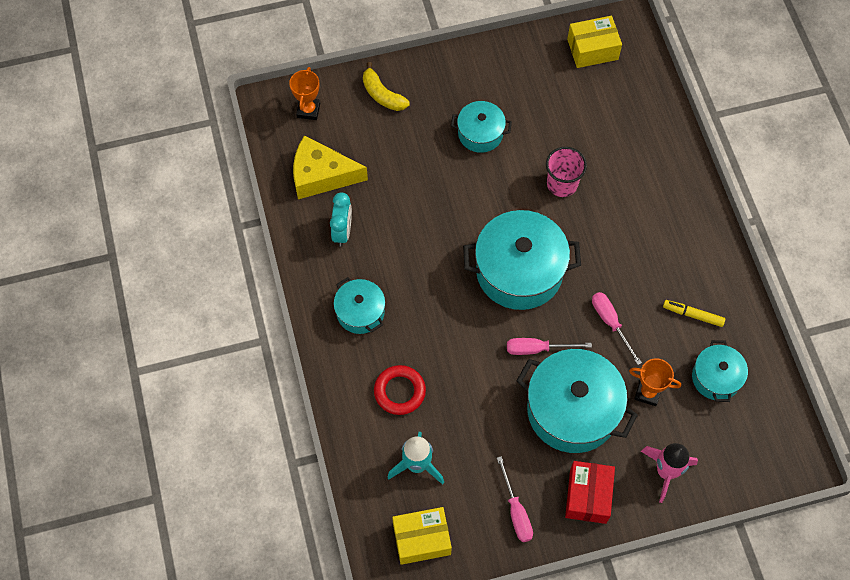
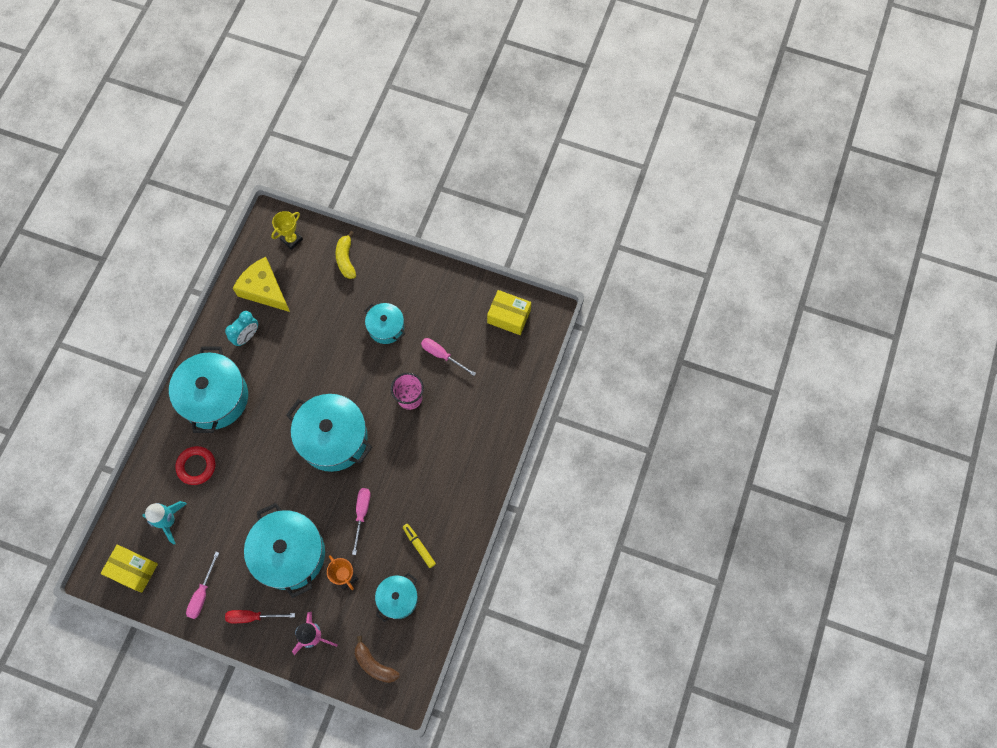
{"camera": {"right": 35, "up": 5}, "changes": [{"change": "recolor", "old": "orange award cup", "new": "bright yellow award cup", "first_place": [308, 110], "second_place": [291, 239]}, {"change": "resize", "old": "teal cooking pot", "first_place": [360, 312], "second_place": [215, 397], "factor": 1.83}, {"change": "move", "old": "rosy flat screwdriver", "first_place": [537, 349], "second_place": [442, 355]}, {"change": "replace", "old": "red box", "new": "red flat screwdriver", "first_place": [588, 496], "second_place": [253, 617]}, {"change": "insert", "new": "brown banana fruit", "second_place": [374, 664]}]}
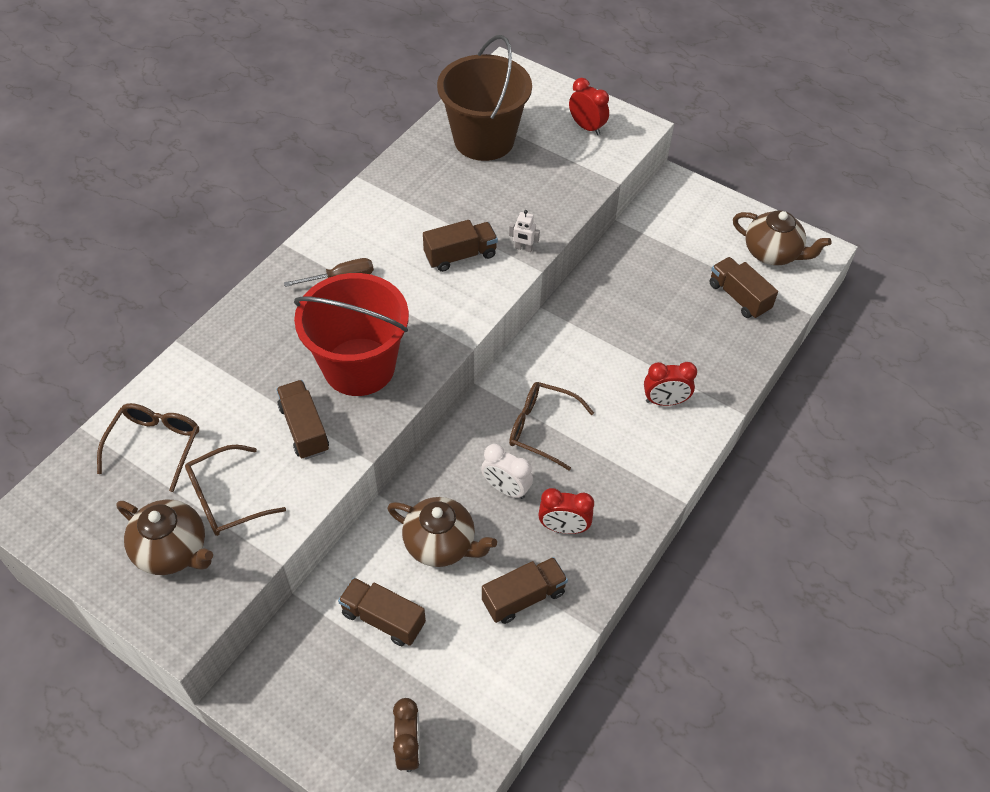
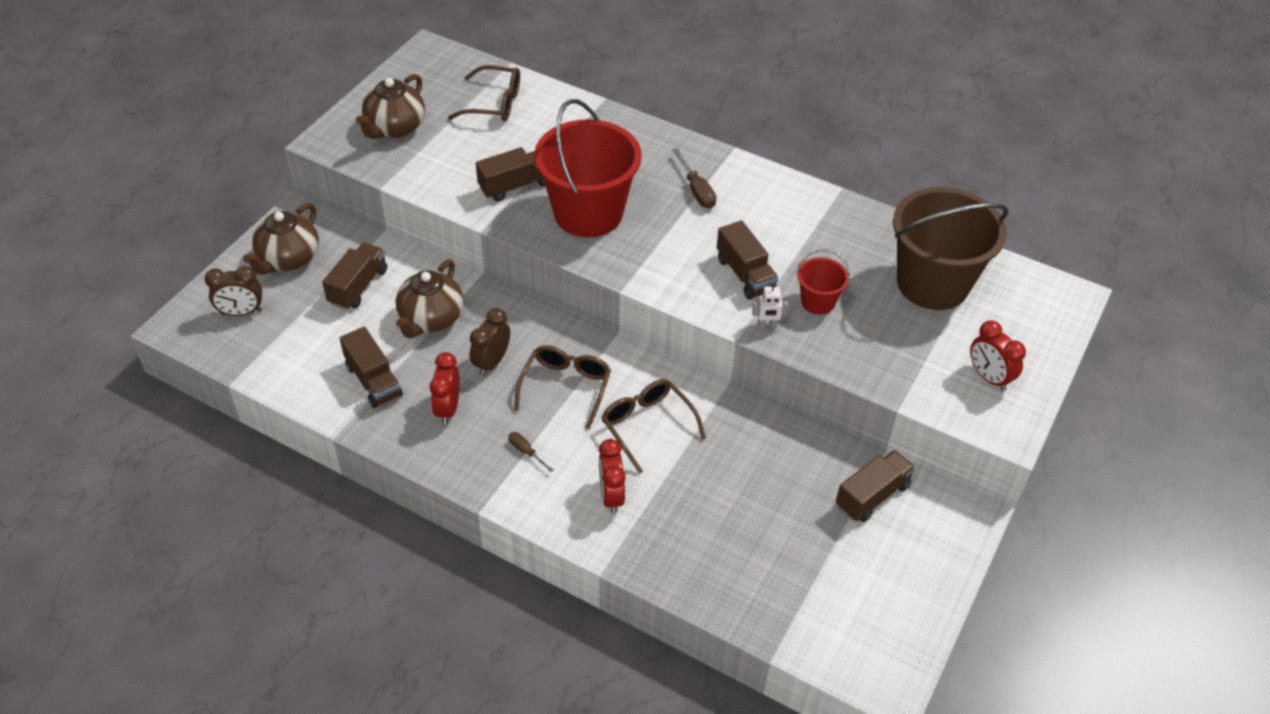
{"camera": {"right": 85, "up": -5}, "changes": [{"change": "move", "old": "brown glasses", "first_place": [225, 499], "second_place": [647, 425]}, {"change": "recolor", "old": "white alarm clock", "new": "brown alarm clock", "first_place": [506, 489], "second_place": [491, 362]}, {"change": "rotate", "old": "white robot figure", "first_place": [523, 248], "second_place": [767, 325], "degrees": -105}, {"change": "rotate", "old": "red alarm clock", "first_place": [587, 127], "second_place": [989, 377], "degrees": 105}, {"change": "move", "old": "brown truck", "first_place": [739, 297], "second_place": [872, 496]}, {"change": "move", "old": "brown teapot", "first_place": [772, 253], "second_place": [288, 259]}, {"change": "insert", "new": "brown flat screwdriver", "second_place": [526, 452]}, {"change": "insert", "new": "red sand bucket", "second_place": [818, 302]}]}
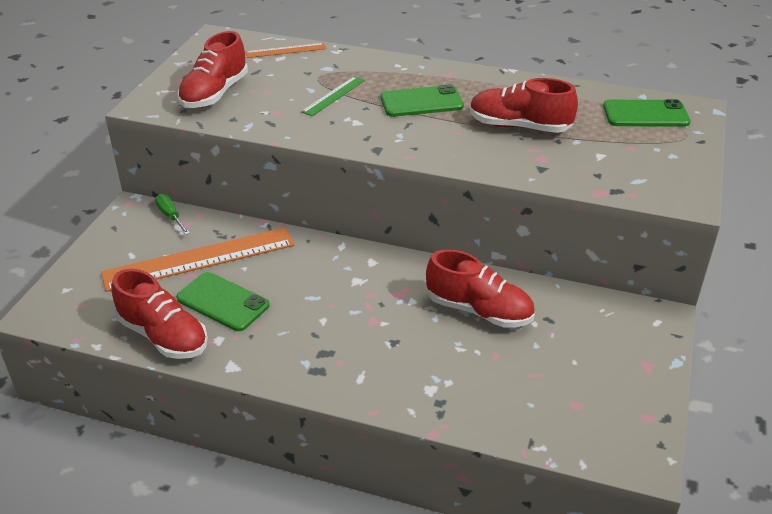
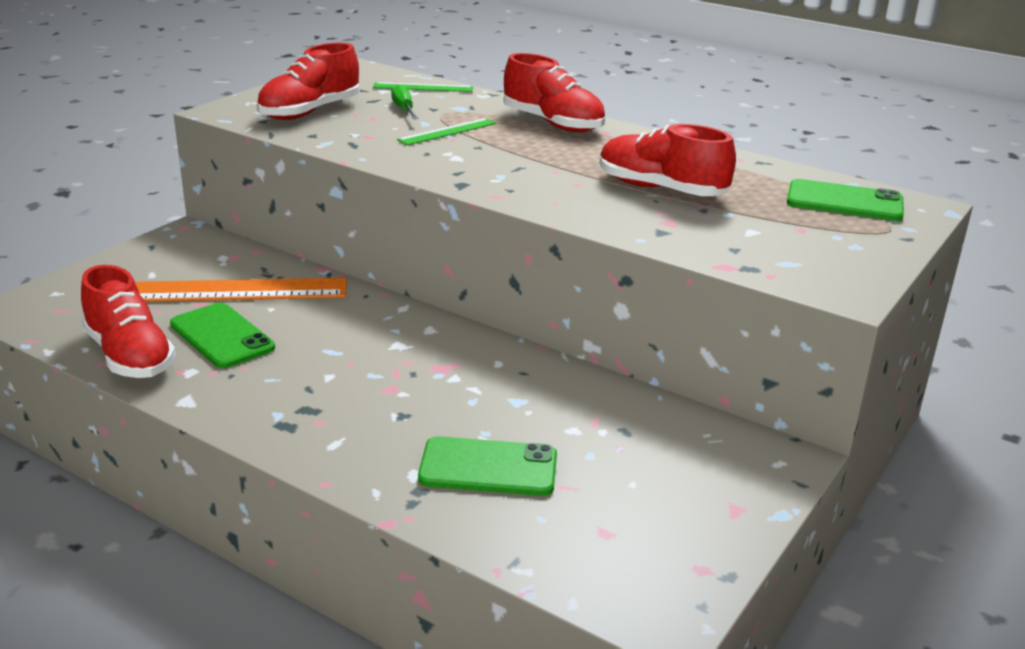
{"camera": {"right": 15, "up": -10}, "changes": [{"change": "move", "old": "green flat screwdriver", "first_place": [171, 216], "second_place": [404, 109]}, {"change": "recolor", "old": "orange straightedge", "new": "green straightedge", "first_place": [286, 50], "second_place": [423, 87]}, {"change": "move", "old": "green mobile phone", "first_place": [421, 102], "second_place": [488, 467]}, {"change": "move", "old": "red shoe", "first_place": [479, 310], "second_place": [553, 124]}]}
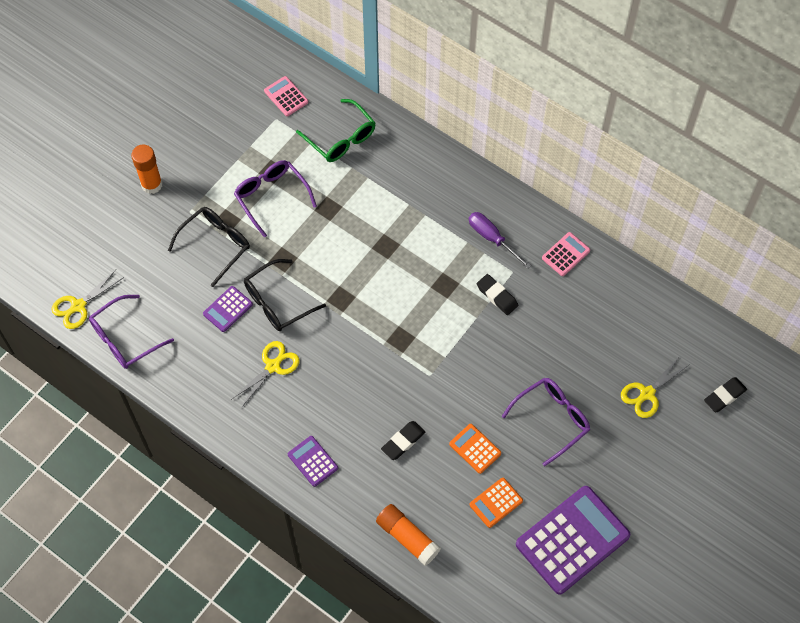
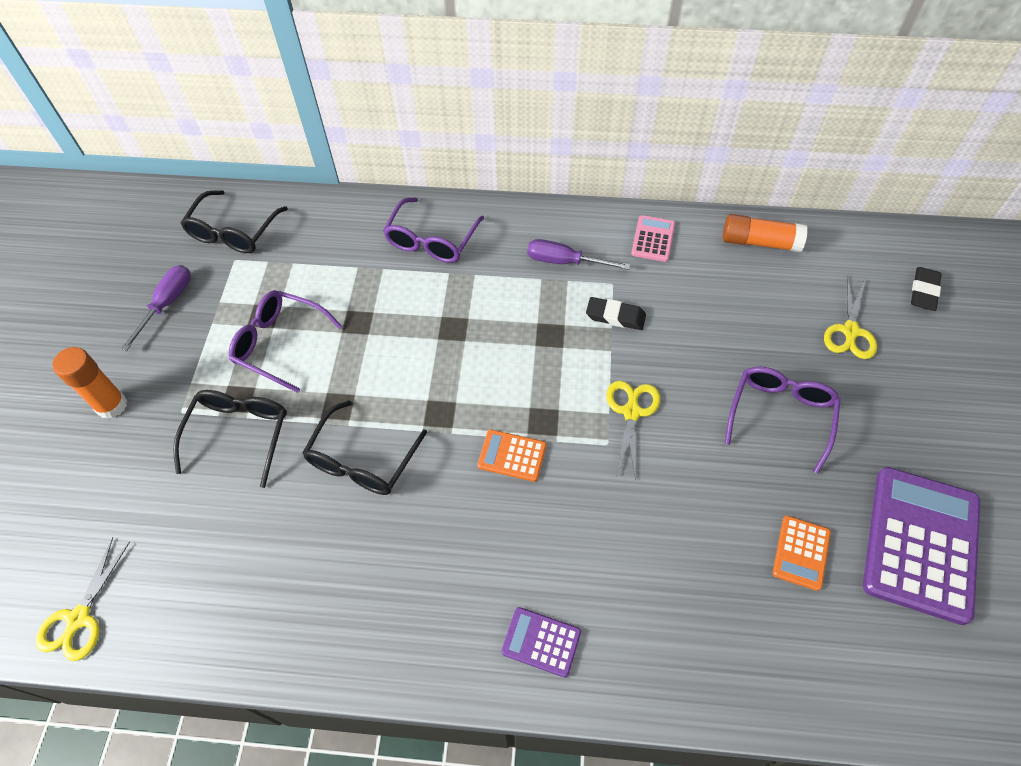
{"camera": {"right": -30, "up": -5}, "changes": [{"change": "move", "old": "royal purple glasses", "first_place": [124, 339], "second_place": [431, 241]}, {"change": "delete", "old": "royal purple calculator", "first_place": [228, 309]}, {"change": "move", "old": "bright yellow scissors", "first_place": [273, 366], "second_place": [631, 411]}, {"change": "replace", "old": "rosy calculator", "new": "ebony glasses", "first_place": [286, 96], "second_place": [233, 232]}, {"change": "delete", "old": "green glasses", "first_place": [341, 139]}, {"change": "move", "old": "orange glue", "first_place": [407, 537], "second_place": [759, 242]}, {"change": "delete", "old": "ebony gum eraser", "first_place": [403, 441]}, {"change": "move", "old": "orange calculator", "first_place": [475, 449], "second_place": [512, 456]}, {"change": "insert", "new": "royal purple flat screwdriver", "second_place": [167, 304]}]}
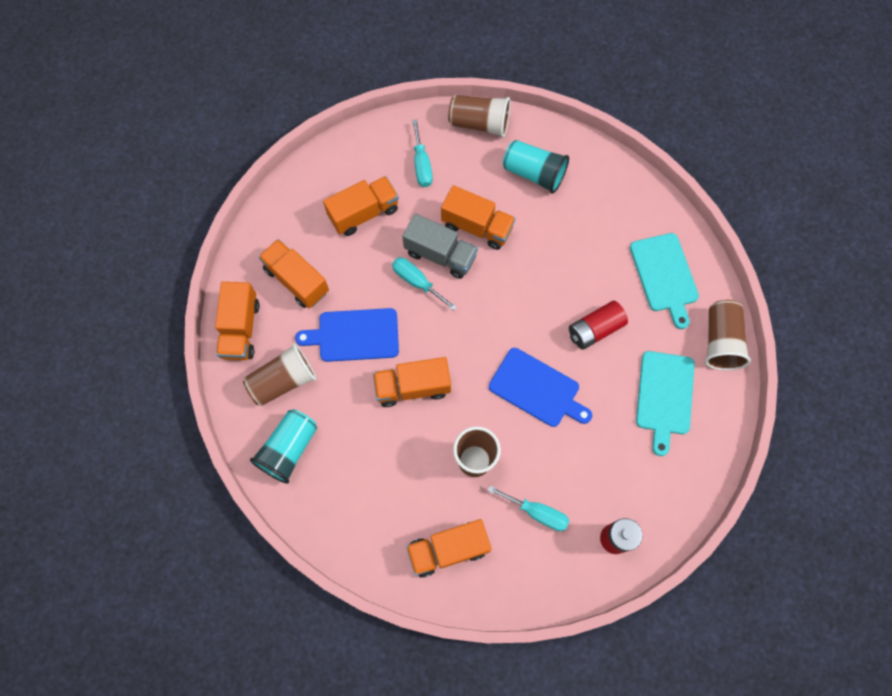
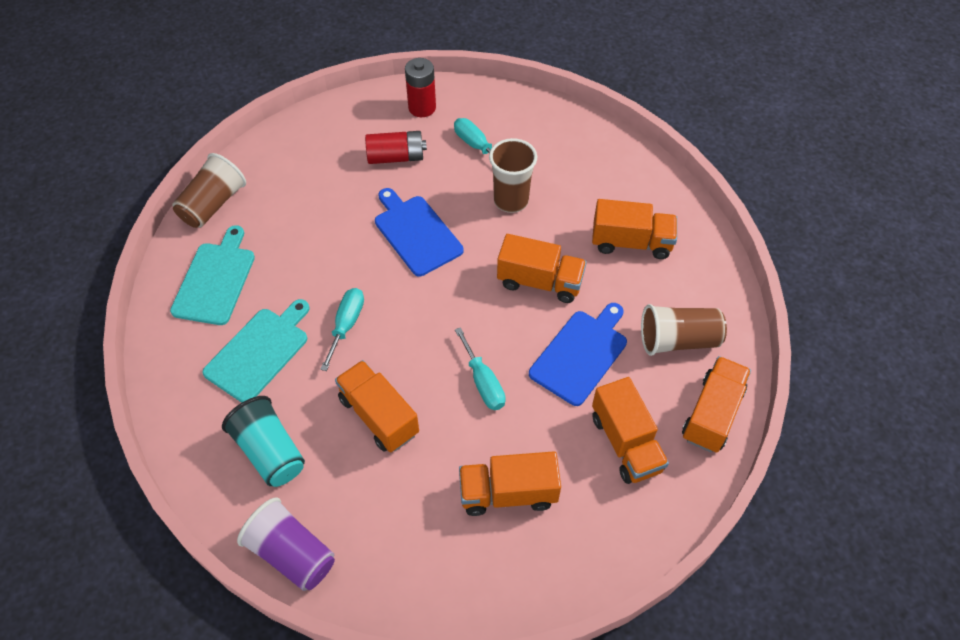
{"camera": {"right": -155, "up": -15}, "changes": [{"change": "delete", "old": "teal beaker", "first_place": [289, 449]}, {"change": "rotate", "old": "blue cutting board", "first_place": [355, 335], "second_place": [580, 354], "degrees": -75}, {"change": "delete", "old": "gray truck", "first_place": [440, 255]}, {"change": "move", "old": "orange truck", "first_place": [448, 549], "second_place": [631, 242]}, {"change": "move", "old": "teal flat screwdriver", "first_place": [422, 165], "second_place": [346, 325]}, {"change": "recolor", "old": "brown beaker", "new": "royal purple beaker", "first_place": [479, 123], "second_place": [292, 553]}, {"change": "move", "old": "red power cell", "first_place": [595, 329], "second_place": [396, 157]}, {"change": "move", "old": "teal cutting board", "first_place": [664, 396], "second_place": [259, 352]}]}
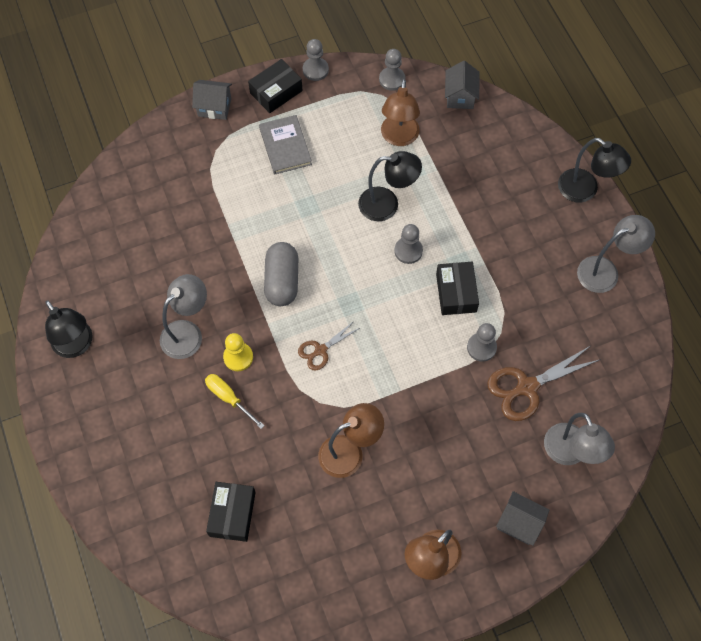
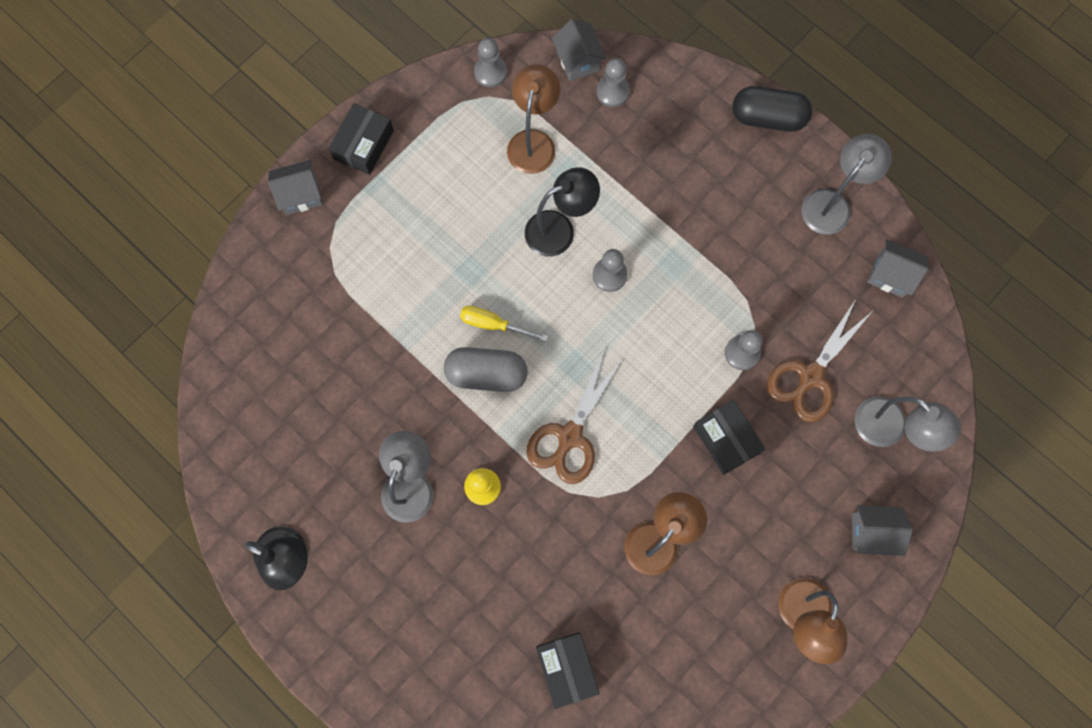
{"camera": {"right": -25, "up": 10}, "changes": [{"change": "move", "old": "bright yellow flat screwdriver", "first_place": [228, 398], "second_place": [493, 324]}, {"change": "delete", "old": "gray book", "first_place": [285, 146]}, {"change": "rotate", "old": "gray pill", "first_place": [282, 281], "second_place": [486, 374], "degrees": -60}, {"change": "resize", "old": "brown scissors", "first_place": [320, 350], "second_place": [570, 436], "factor": 1.72}, {"change": "move", "old": "gray pawn", "first_place": [315, 70], "second_place": [612, 92]}, {"change": "rotate", "old": "brown desk lamp", "first_place": [399, 137], "second_place": [533, 141], "degrees": -150}, {"change": "move", "old": "ebony box", "first_place": [456, 293], "second_place": [726, 439]}, {"change": "replace", "old": "ebony desk lamp", "new": "ebony pill", "first_place": [585, 190], "second_place": [768, 118]}, {"change": "insert", "new": "gray house", "second_place": [890, 275]}]}
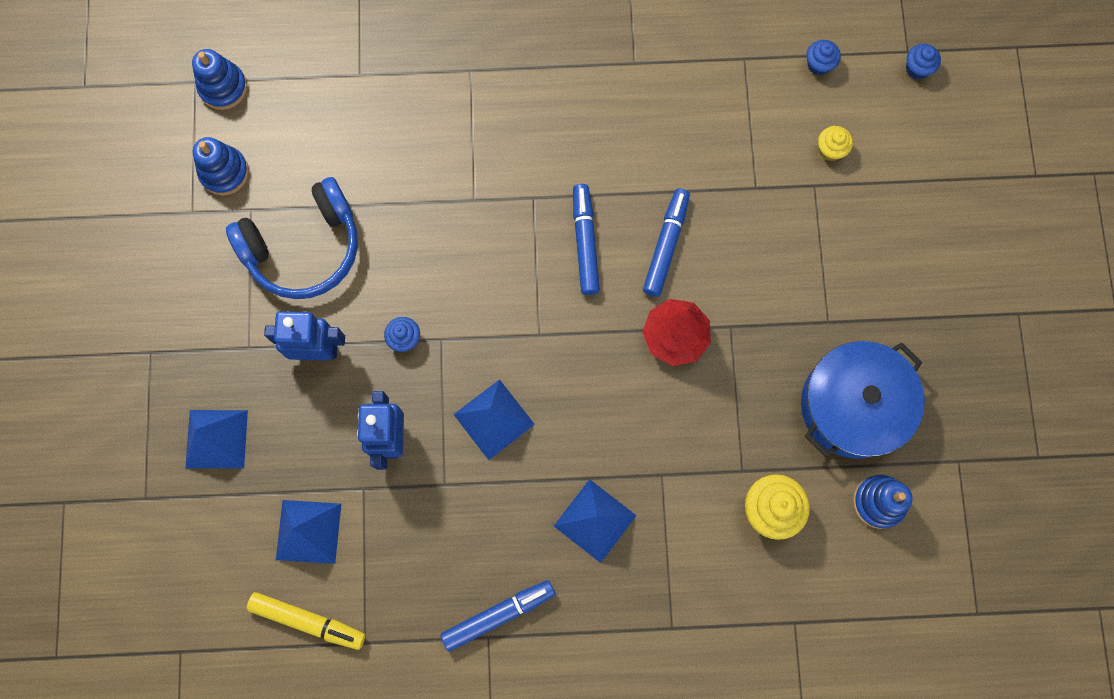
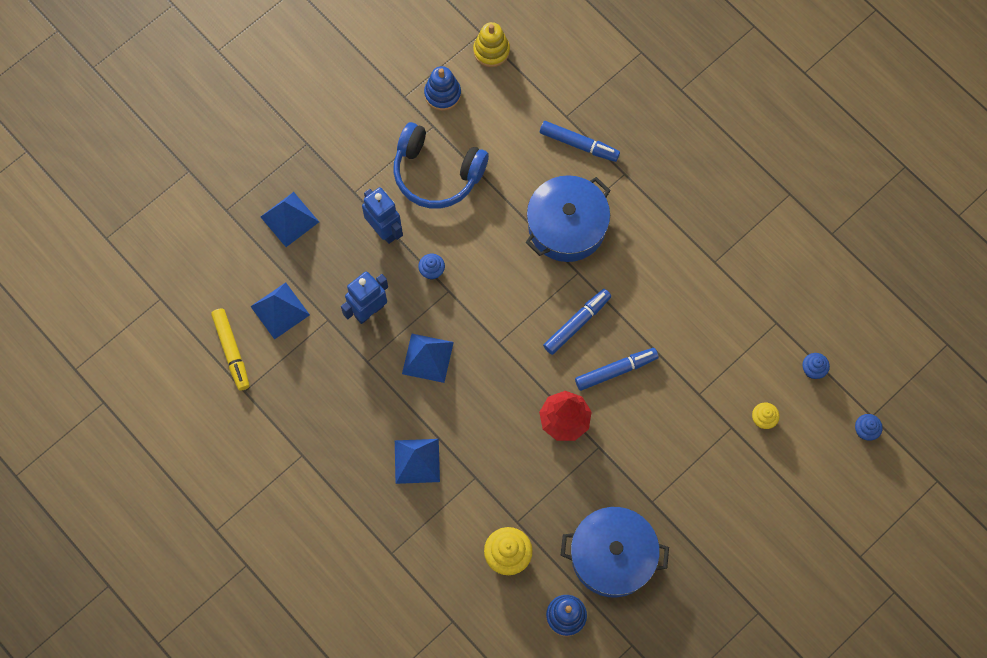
{"camera": {"right": 50, "up": -5}, "changes": [{"change": "recolor", "old": "blue stacking toy", "new": "bright yellow stacking toy", "first_place": [223, 87], "second_place": [491, 51]}, {"change": "move", "old": "blue felt pen", "first_place": [498, 614], "second_place": [579, 144]}, {"change": "insert", "new": "blue cooking pot", "second_place": [567, 226]}]}
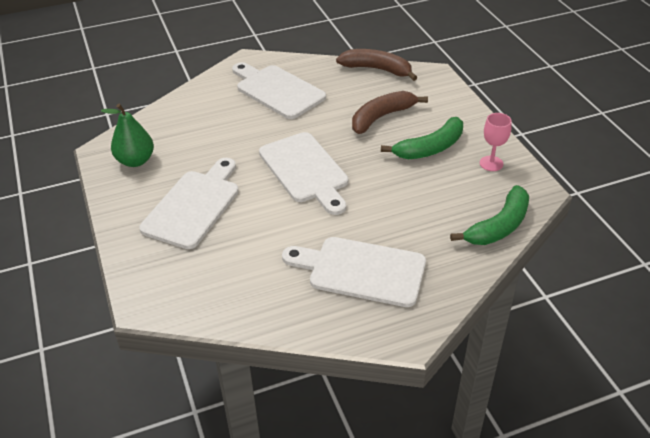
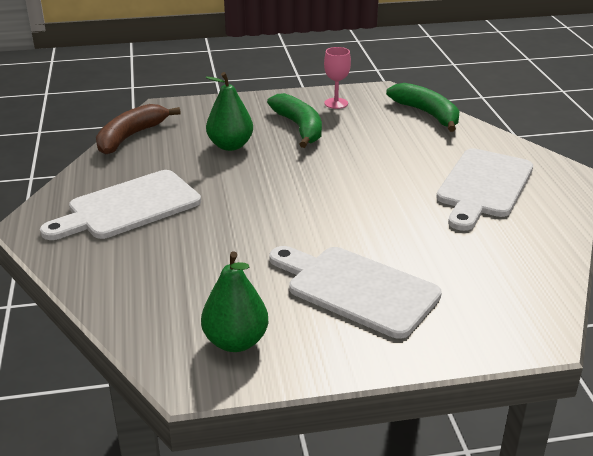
{"camera": {"right": -80, "up": -10}, "changes": [{"change": "delete", "old": "white cutting board", "first_place": [305, 171]}, {"change": "replace", "old": "brown banana fruit", "new": "green pear fruit", "first_place": [381, 117], "second_place": [230, 145]}]}
